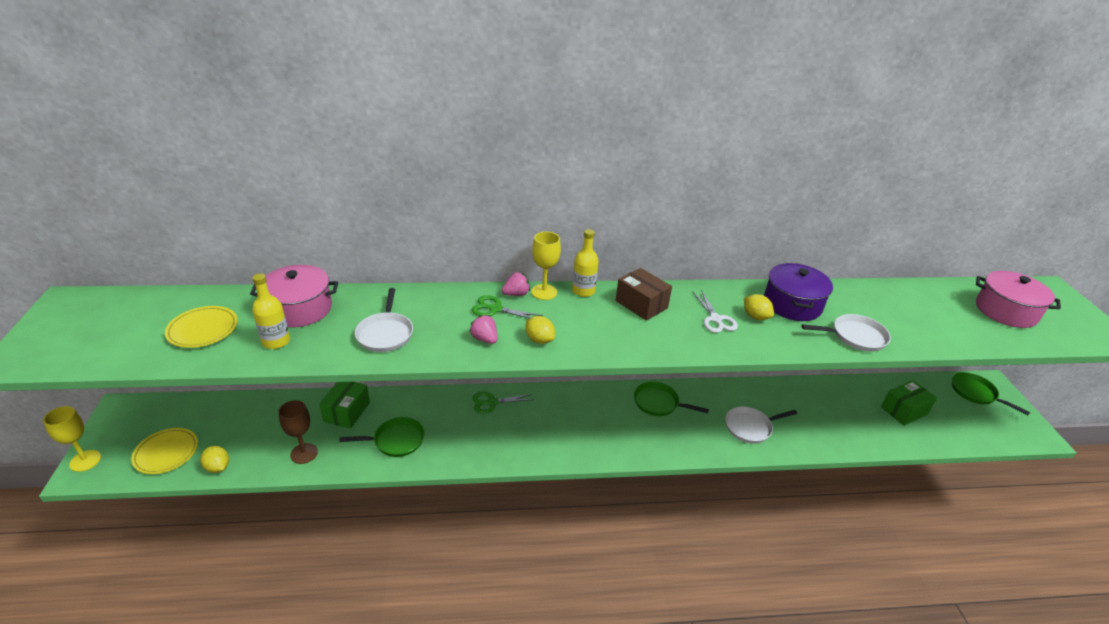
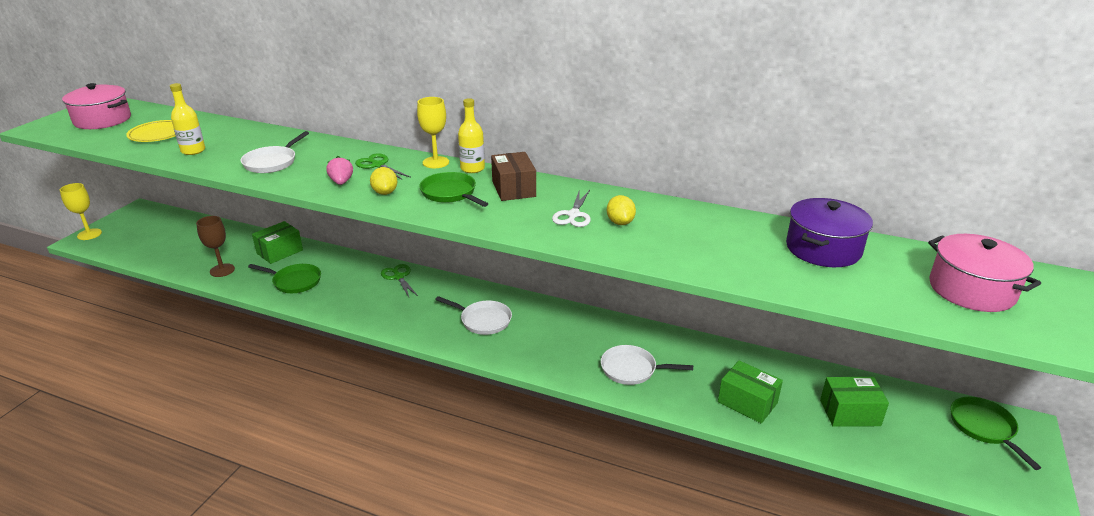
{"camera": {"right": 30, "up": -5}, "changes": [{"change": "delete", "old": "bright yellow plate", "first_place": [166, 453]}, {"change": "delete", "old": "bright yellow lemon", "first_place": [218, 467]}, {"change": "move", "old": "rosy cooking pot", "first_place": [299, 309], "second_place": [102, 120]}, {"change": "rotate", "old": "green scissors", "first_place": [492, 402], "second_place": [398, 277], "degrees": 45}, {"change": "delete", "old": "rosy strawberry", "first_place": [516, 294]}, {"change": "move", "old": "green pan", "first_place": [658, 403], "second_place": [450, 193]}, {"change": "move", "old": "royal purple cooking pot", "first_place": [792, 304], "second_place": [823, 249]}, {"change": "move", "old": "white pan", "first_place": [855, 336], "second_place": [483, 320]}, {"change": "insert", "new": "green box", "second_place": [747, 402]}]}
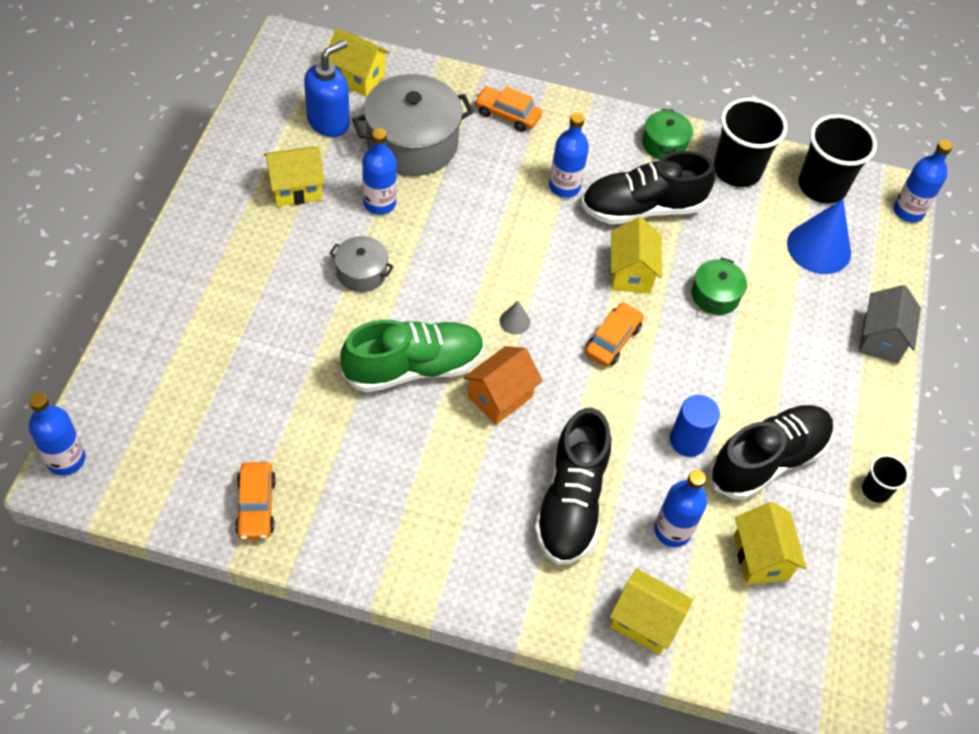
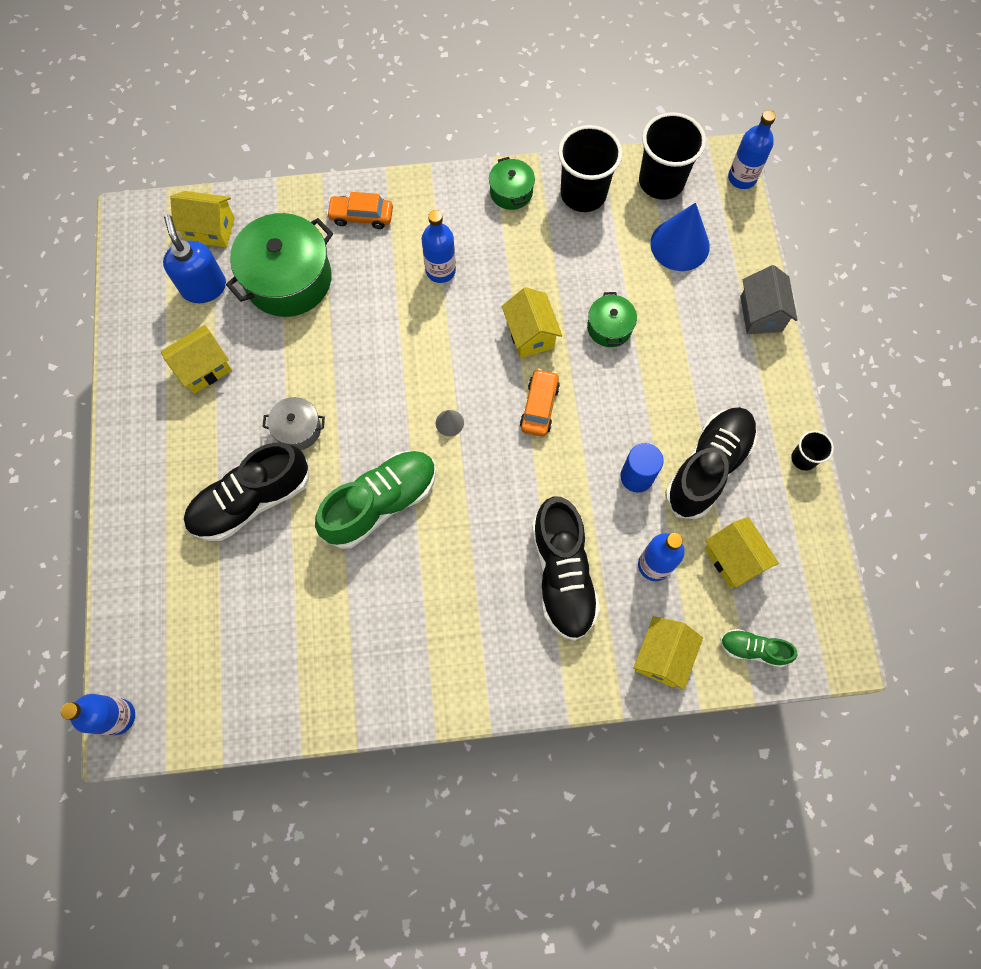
{"camera": {"right": -15, "up": 15}, "changes": [{"change": "delete", "old": "orange automobile", "first_place": [256, 506]}, {"change": "rotate", "old": "blue soap dispenser", "first_place": [329, 122], "second_place": [204, 287], "degrees": -45}, {"change": "recolor", "old": "gray cooking pot", "new": "green cooking pot", "first_place": [412, 143], "second_place": [288, 279]}, {"change": "delete", "old": "blue bottle", "first_place": [379, 203]}, {"change": "delete", "old": "orange house", "first_place": [500, 397]}, {"change": "move", "old": "ebony shoe", "first_place": [642, 208], "second_place": [251, 500]}, {"change": "rotate", "old": "bright yellow house", "first_place": [644, 621], "second_place": [662, 656], "degrees": -75}, {"change": "insert", "new": "green shoe", "second_place": [753, 649]}]}
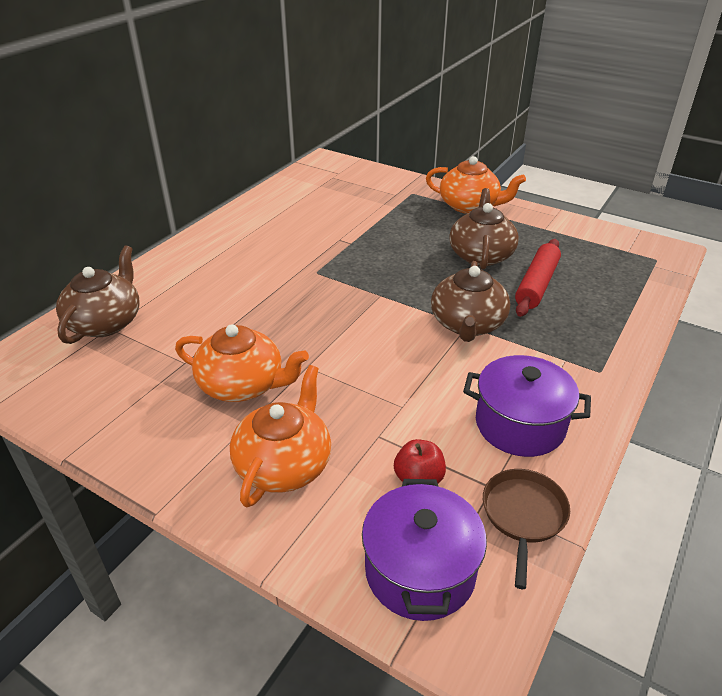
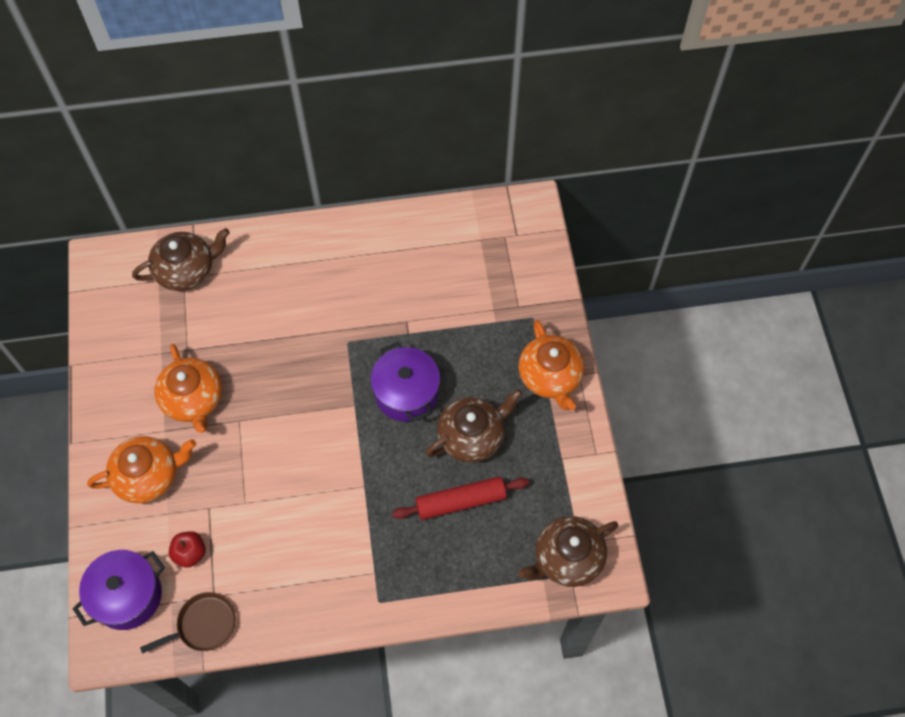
{"camera": {"right": 50, "up": 25}, "changes": [{"change": "move", "old": "brown teapot", "first_place": [467, 324], "second_place": [567, 558]}, {"change": "move", "old": "royal purple cooking pot", "first_place": [520, 424], "second_place": [406, 393]}]}
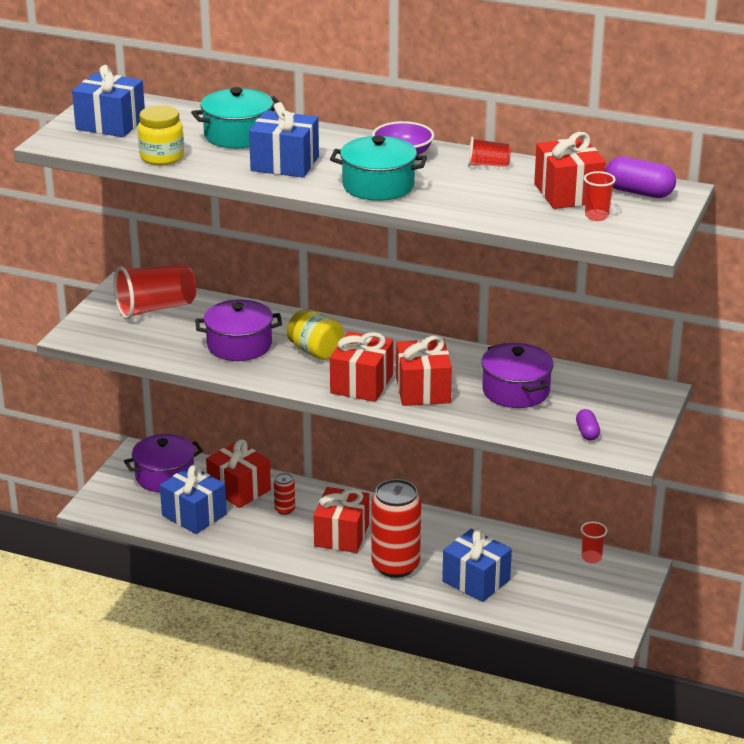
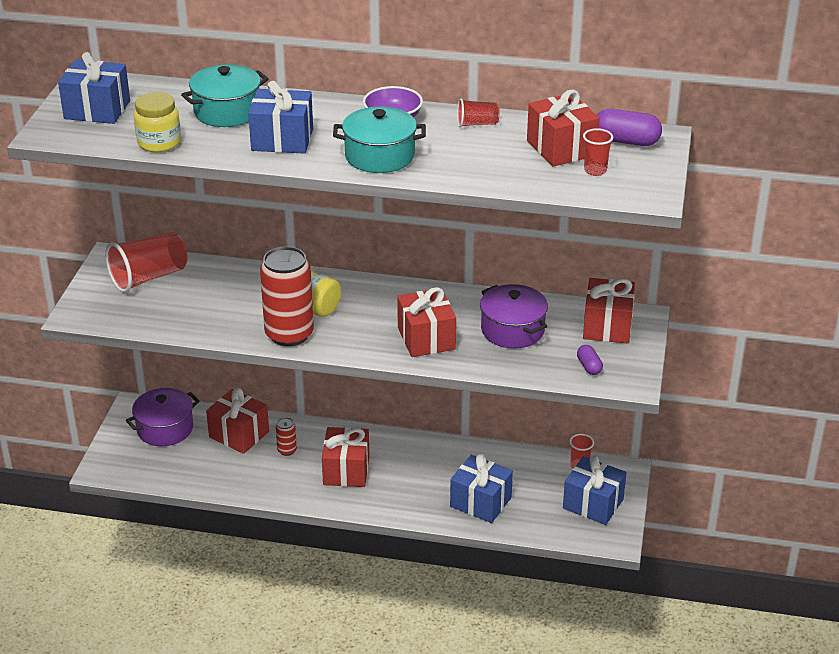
{"camera": {"right": -10, "up": 5}, "changes": [{"change": "move", "old": "blue gift", "first_place": [194, 515], "second_place": [593, 504]}, {"change": "delete", "old": "royal purple cooking pot", "first_place": [239, 345]}, {"change": "move", "old": "red gift", "first_place": [361, 384], "second_place": [607, 326]}, {"change": "move", "old": "red soda can", "first_place": [395, 565], "second_place": [289, 334]}]}
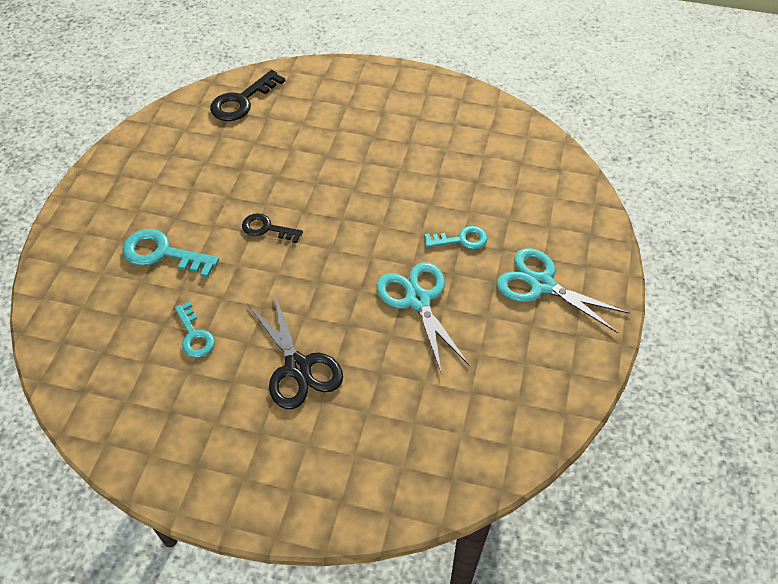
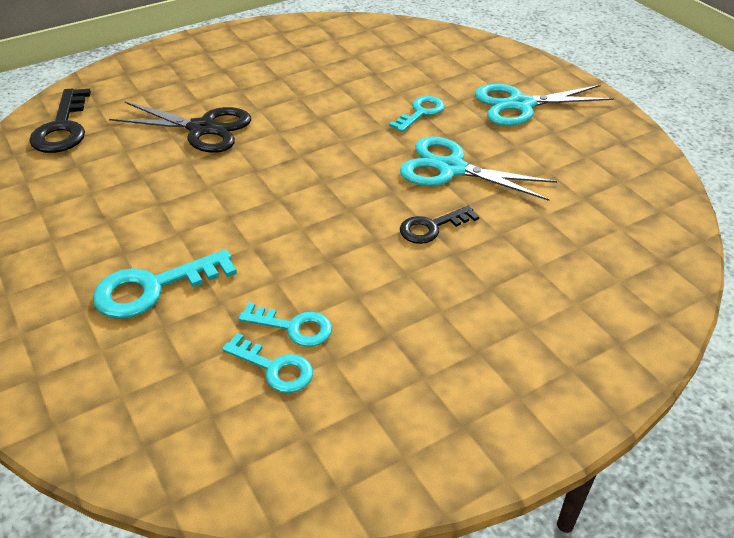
{"camera": {"right": -45, "up": -10}, "changes": [{"change": "move", "old": "ebony key", "first_place": [267, 228], "second_place": [432, 227]}, {"change": "move", "old": "ebony scissors", "first_place": [297, 367], "second_place": [202, 128]}, {"change": "insert", "new": "teal key", "second_place": [274, 368]}]}
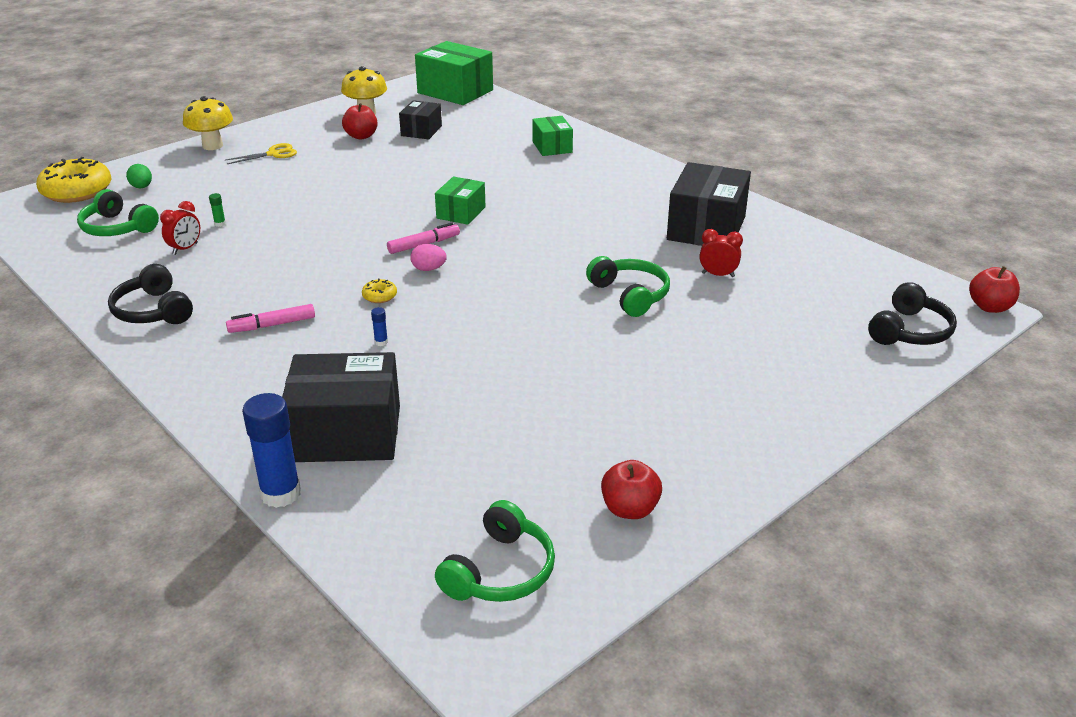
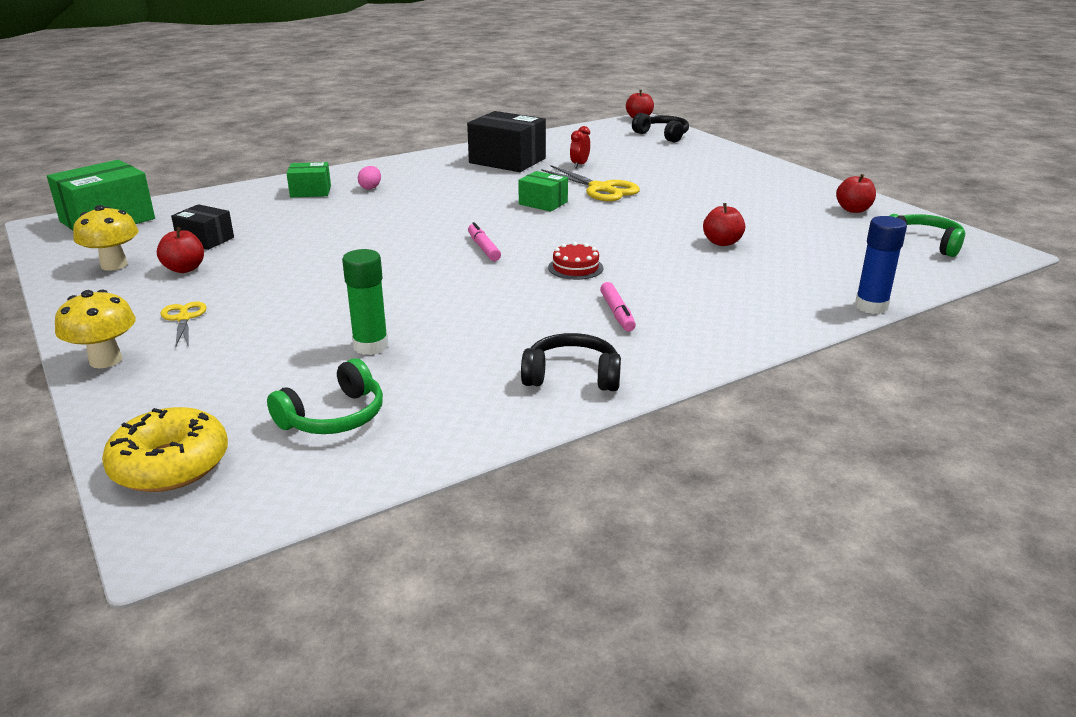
{"camera": {"right": -80, "up": -5}, "changes": [{"change": "rotate", "old": "ebony headset", "first_place": [153, 311], "second_place": [572, 376], "degrees": -150}, {"change": "delete", "old": "green toy egg", "first_place": [142, 187]}, {"change": "delete", "old": "red alarm clock", "first_place": [185, 249]}, {"change": "resize", "old": "green glue", "first_place": [220, 224], "second_place": [370, 346], "factor": 2.46}, {"change": "delete", "old": "ebony box", "first_place": [346, 433]}, {"change": "replace", "old": "bright yellow donut", "new": "red cake", "first_place": [379, 296], "second_place": [575, 268]}, {"change": "delete", "old": "blue glue", "first_place": [381, 342]}, {"change": "move", "old": "rosy toy egg", "first_place": [428, 269], "second_place": [370, 188]}, {"change": "move", "old": "green box", "first_place": [461, 213], "second_place": [543, 203]}, {"change": "replace", "old": "green headset", "new": "bright yellow scissors", "first_place": [630, 295], "second_place": [600, 189]}, {"change": "insert", "new": "red toy apple", "second_place": [722, 242]}]}
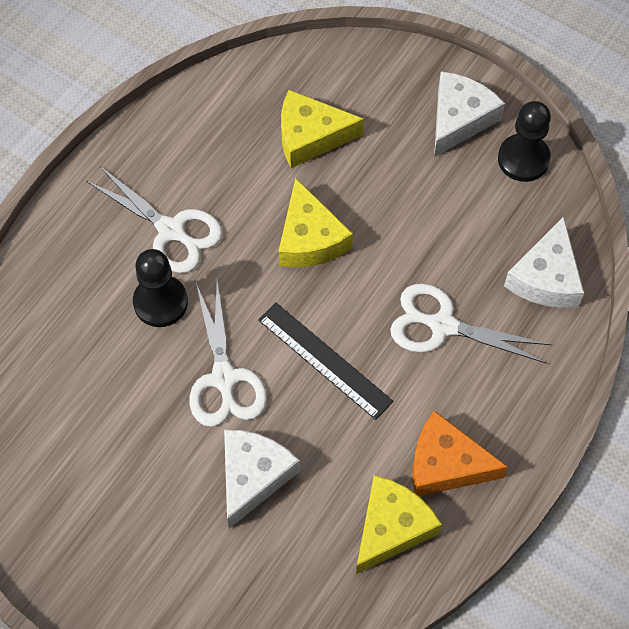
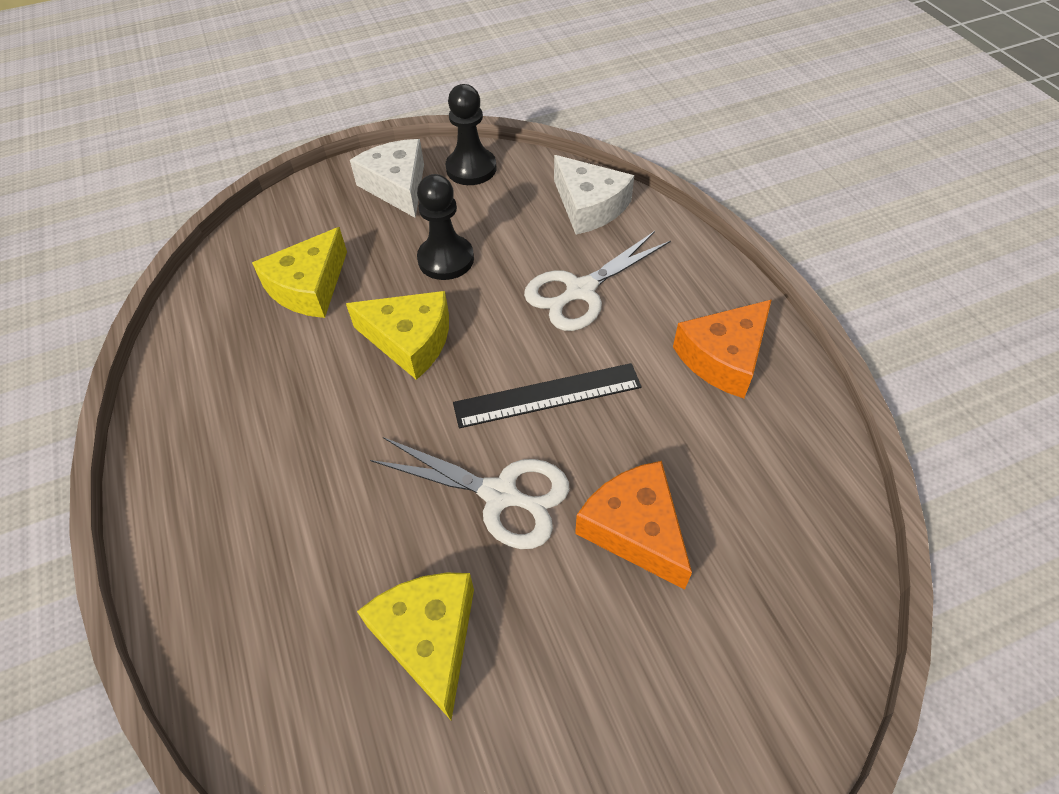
{"camera": {"right": -55, "up": -10}, "changes": [{"change": "delete", "old": "white scissors", "first_place": [171, 230]}, {"change": "move", "old": "ebony pawn", "first_place": [160, 302], "second_place": [446, 259]}, {"change": "recolor", "old": "white cheese", "new": "orange cheese", "first_place": [253, 476], "second_place": [635, 529]}, {"change": "move", "old": "bright yellow cheese", "first_place": [391, 528], "second_place": [429, 638]}]}
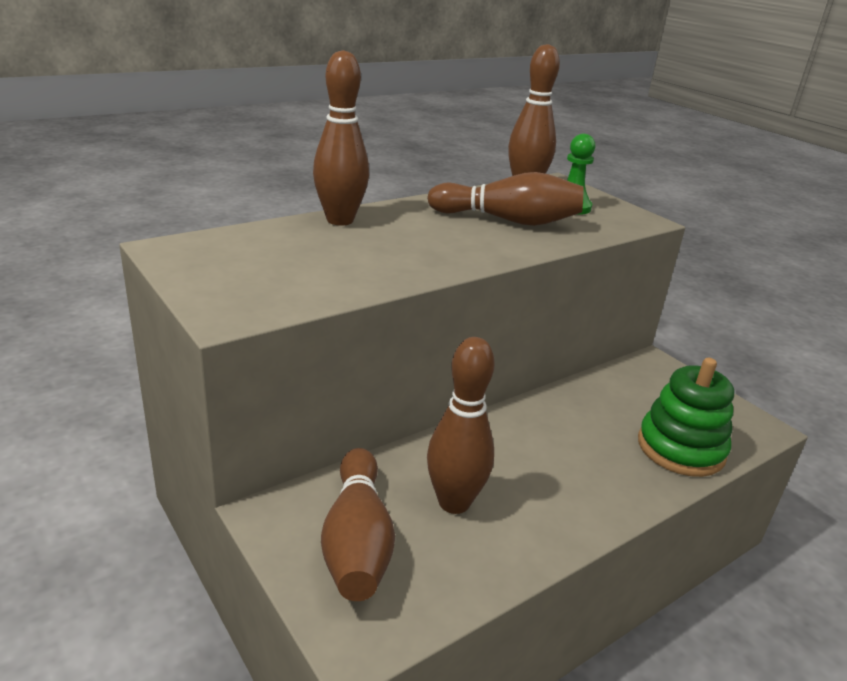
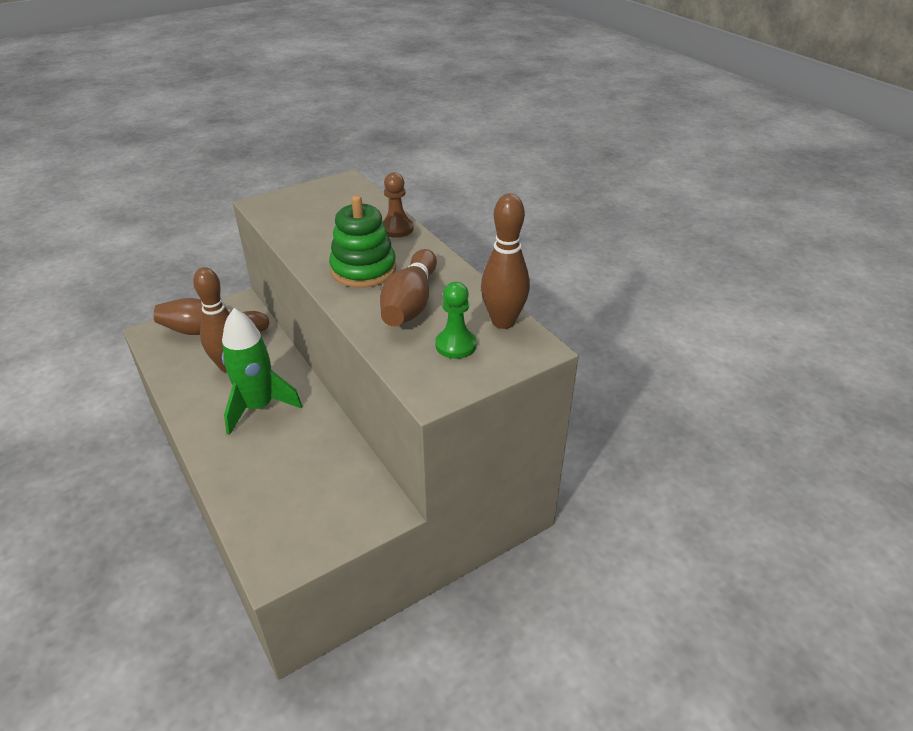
{"camera": {"right": 95, "up": 10}, "changes": [{"change": "replace", "old": "brown bowling pin", "new": "brown pawn", "first_place": [340, 220], "second_place": [397, 229]}, {"change": "move", "old": "green stacking toy", "first_place": [680, 448], "second_place": [363, 269]}, {"change": "insert", "new": "green spaceship", "second_place": [258, 407]}]}
